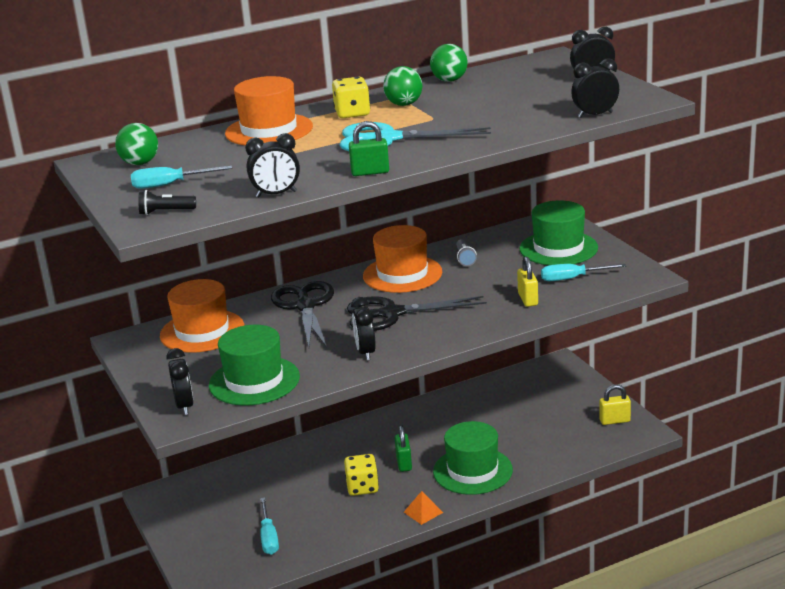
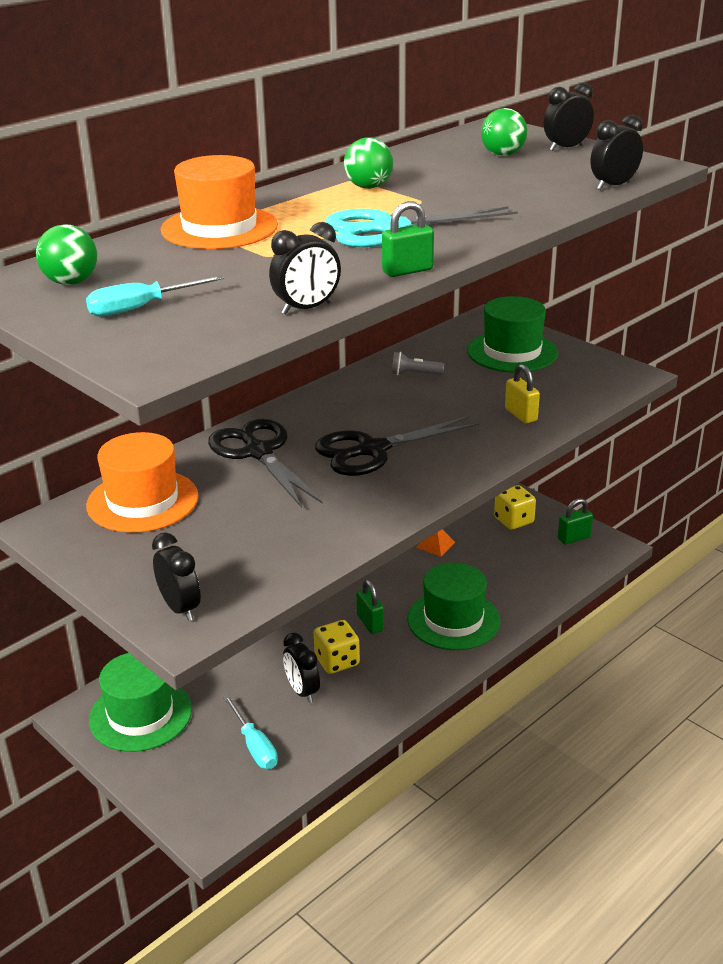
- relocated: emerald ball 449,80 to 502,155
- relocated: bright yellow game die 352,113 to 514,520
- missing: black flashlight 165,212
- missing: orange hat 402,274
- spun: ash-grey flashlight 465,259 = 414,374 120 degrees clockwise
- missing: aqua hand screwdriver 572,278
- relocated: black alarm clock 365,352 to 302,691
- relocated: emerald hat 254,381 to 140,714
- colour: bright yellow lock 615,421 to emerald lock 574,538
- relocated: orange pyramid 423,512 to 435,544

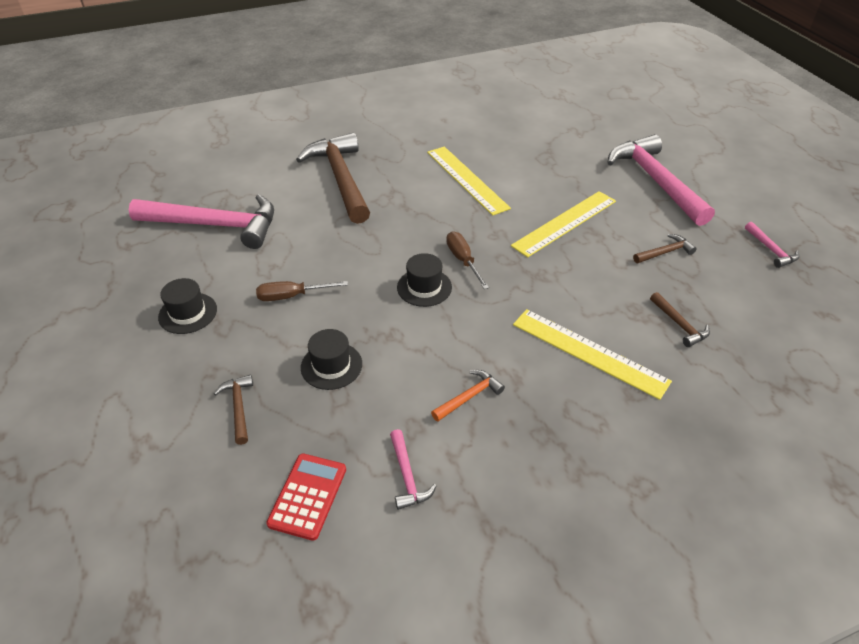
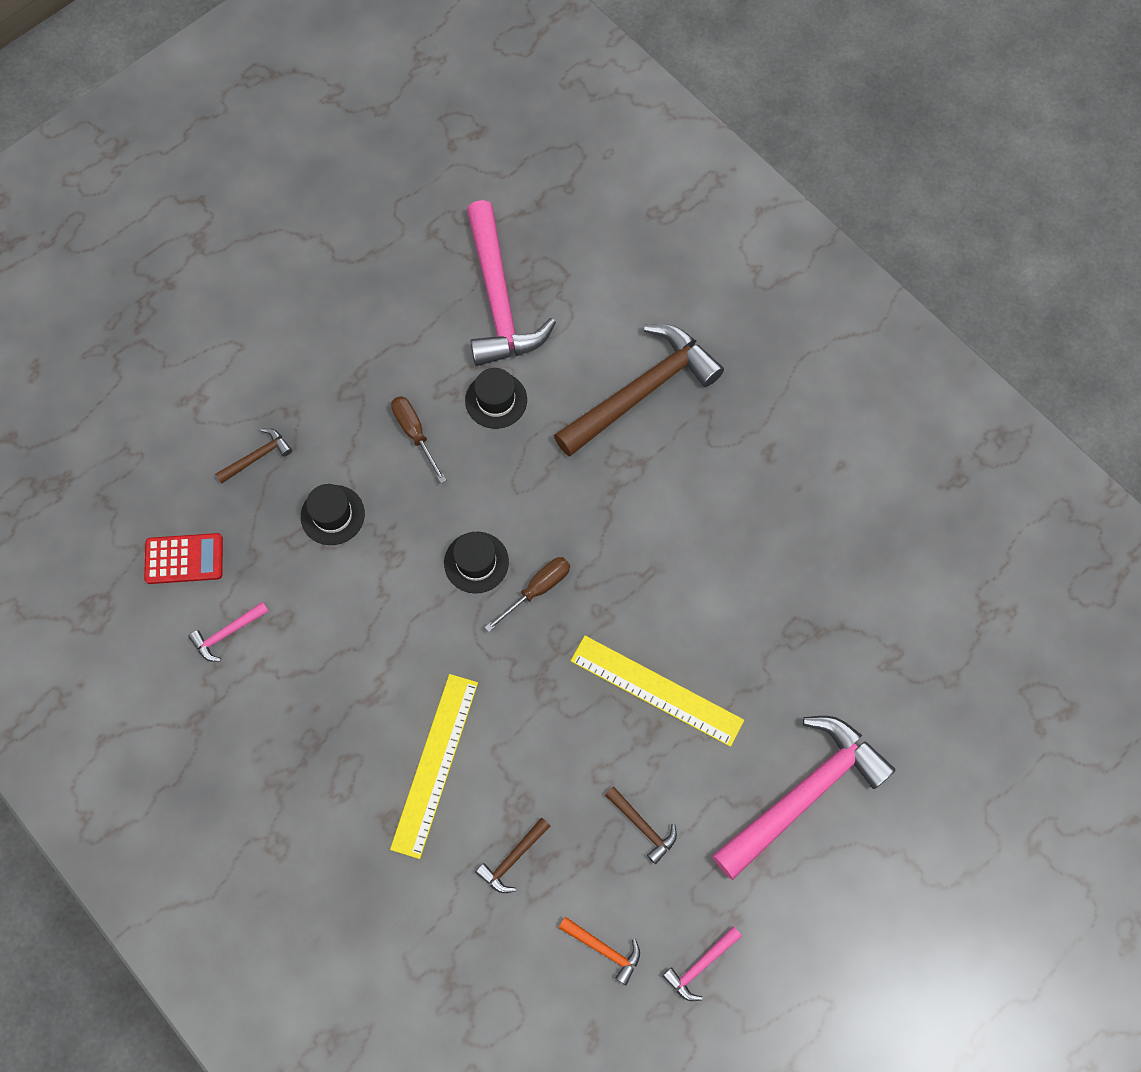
- missing: bright yellow straightedge 467,179
- relocated: black hat 188,313 to 496,400
- relocated: orange claw hammer 469,396 to 604,949

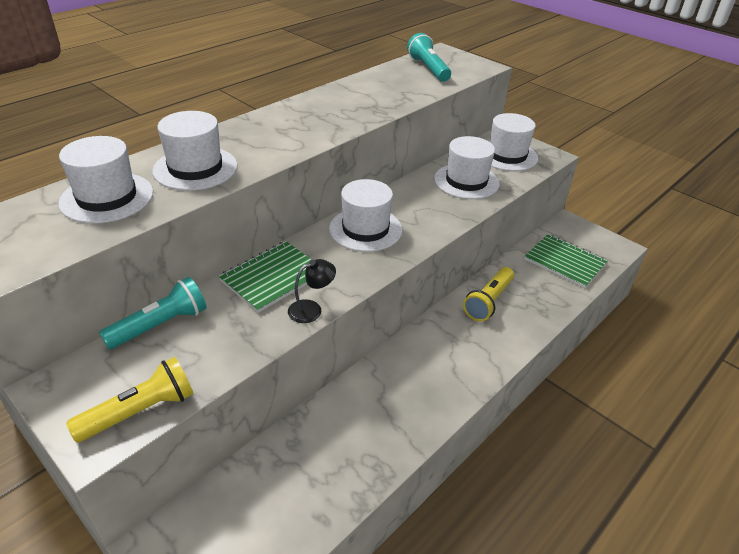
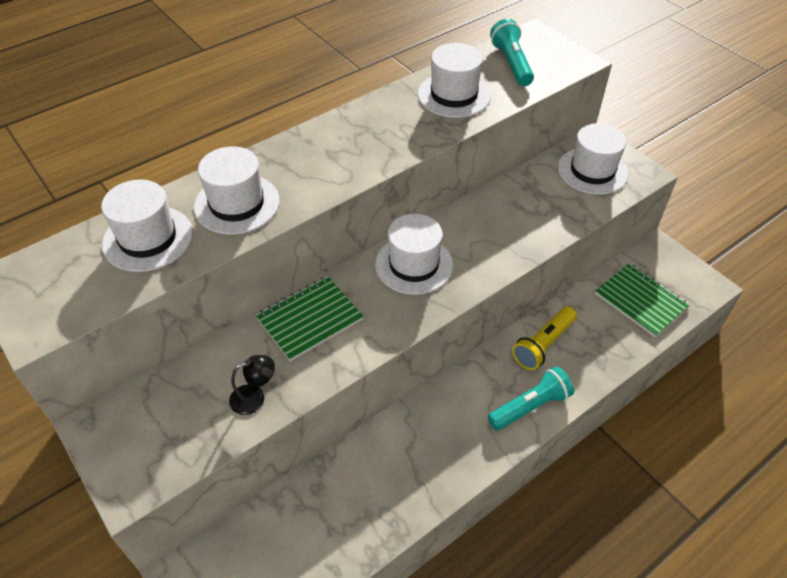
- relocated: pure white hat 466,181 to 454,95
- relocated: black desk lamp 311,309 to 255,397
- relocated: aqua flashlight 161,325 to 530,406
- missing: bright yellow flashlight 140,411

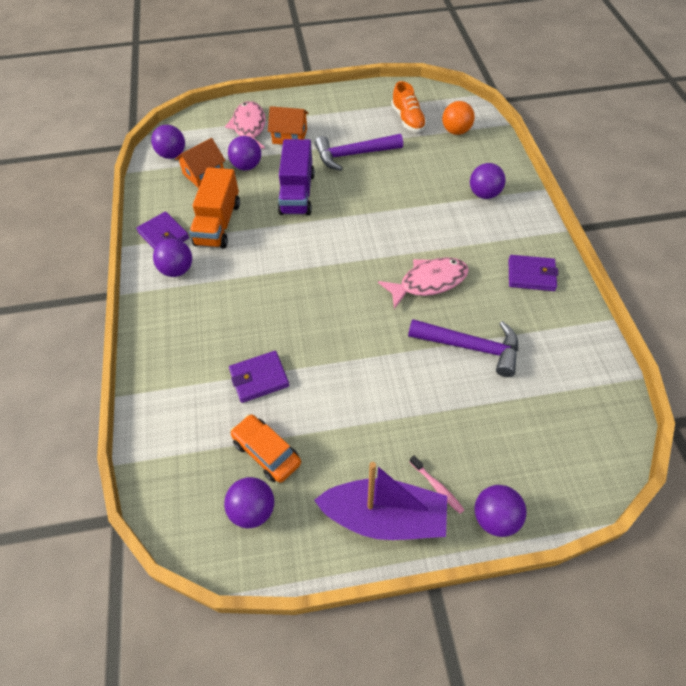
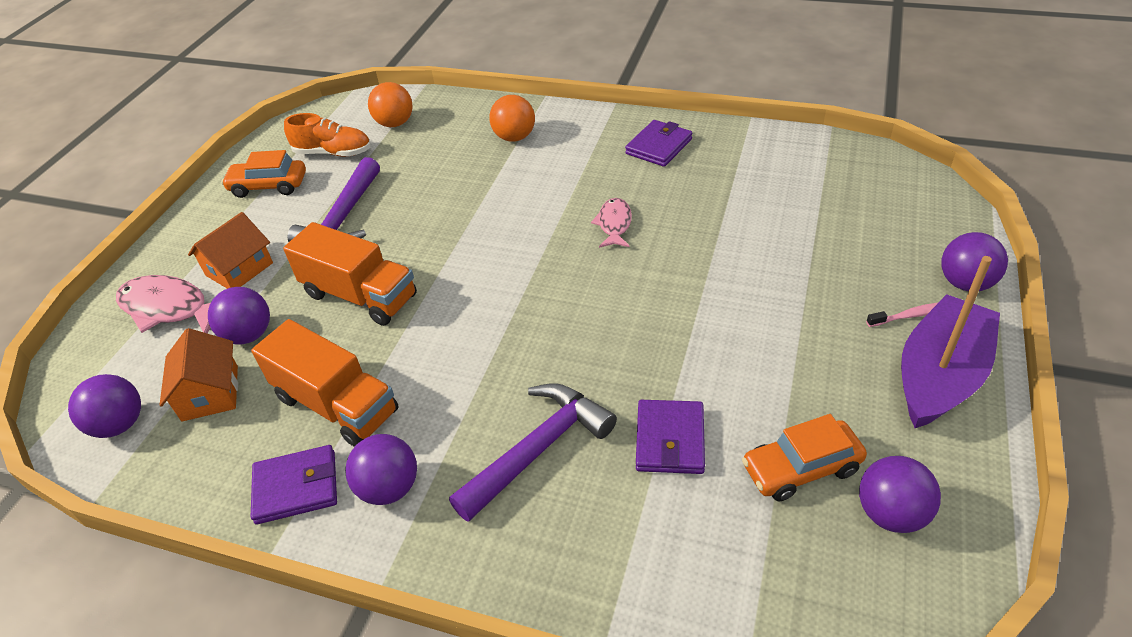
- colour: purple lorry 297,193 to orange lorry 360,295
- colour: purple ball 484,194 to orange ball 514,137
- size: rosy toy fish 428,282 = 614,224 x0.60
- relocated: purple claw hammer 470,347 to 538,449
- appeared: orange automobile 269,186

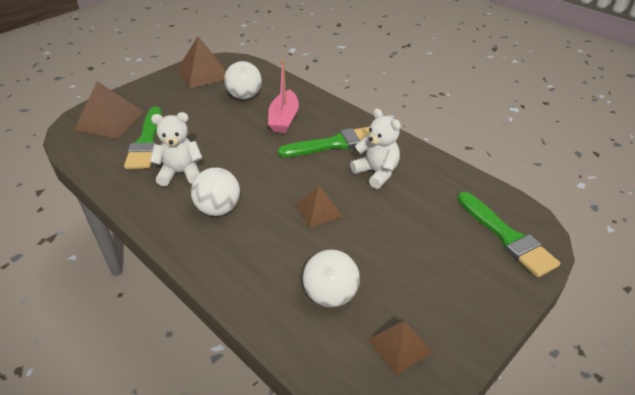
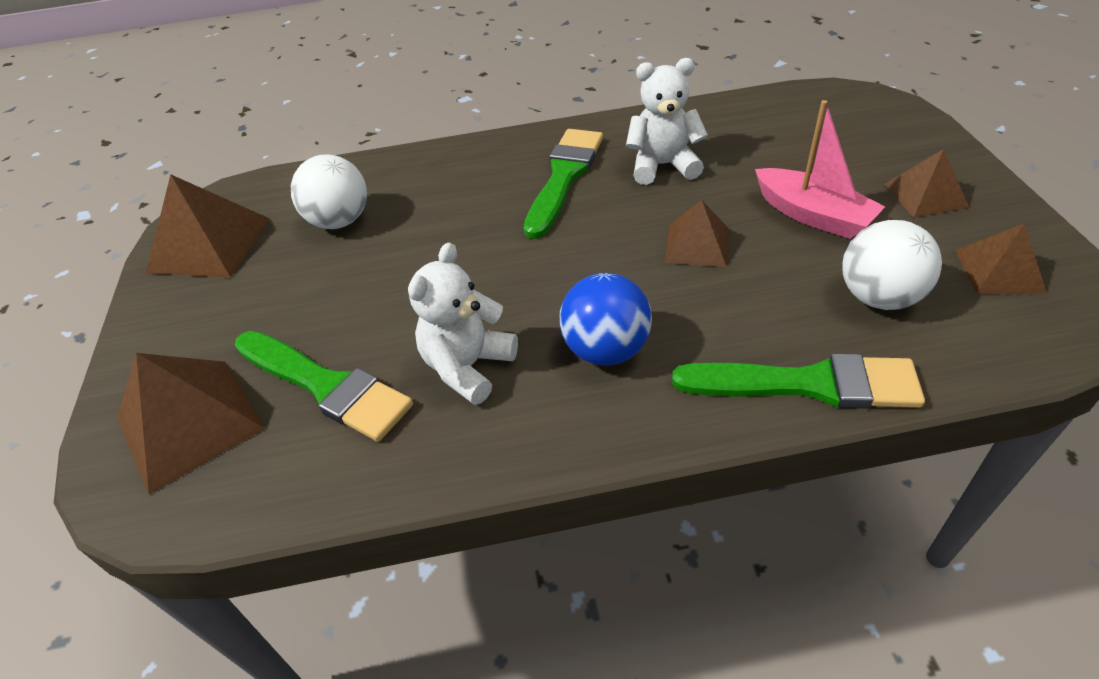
- relocated: rosy sailboat 284,119 to 813,215
- colour: pure white ball 218,209 to blue ball 606,349
- relocated: emerald paint brush 507,237 to 808,384
- appeared: brown pyramid 925,195

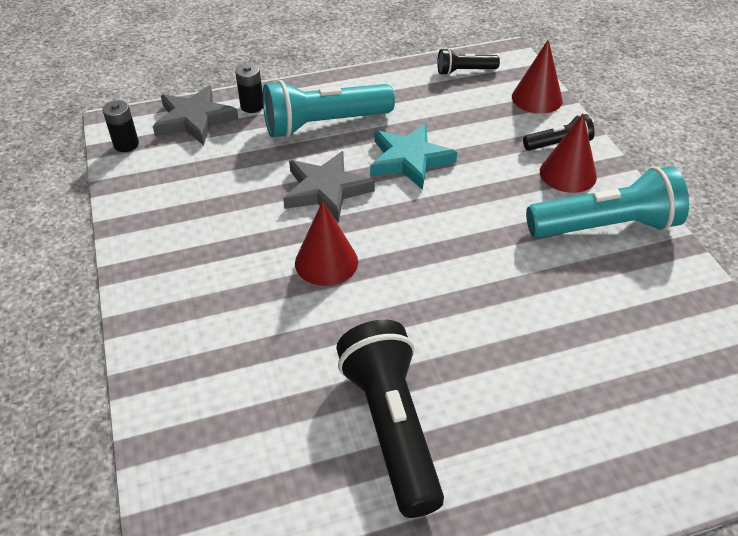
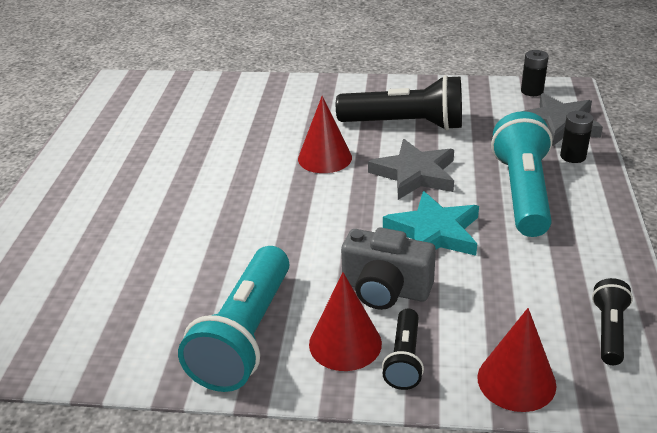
- relocated: black flashlight 391,426 to 406,124
- appeared: ash-grey photo camera 385,290

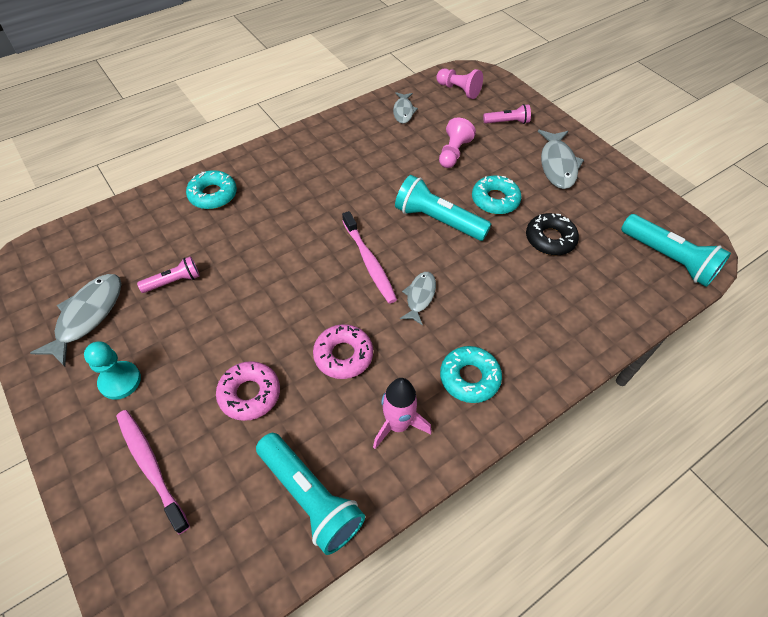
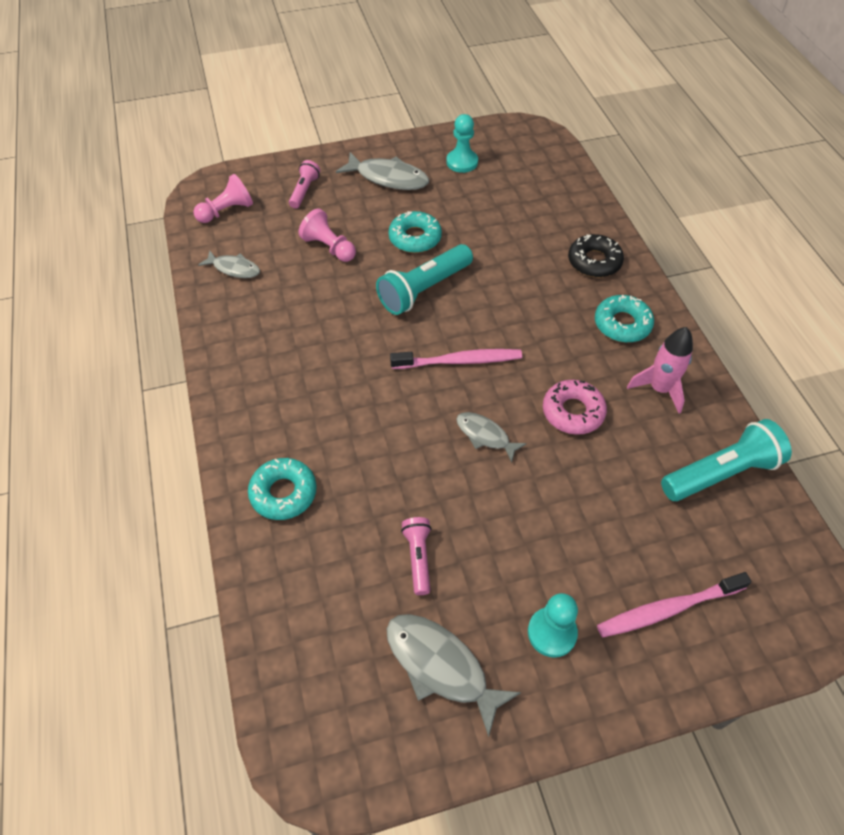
- relocated: black glazed donut 550,239 to 594,261
- missing: aqua flashlight 668,259
- relocated: ash-grey toy fish 419,297 to 485,435
- missing: rosy glazed donut 249,394
- appeared: aqua game pawn 462,162

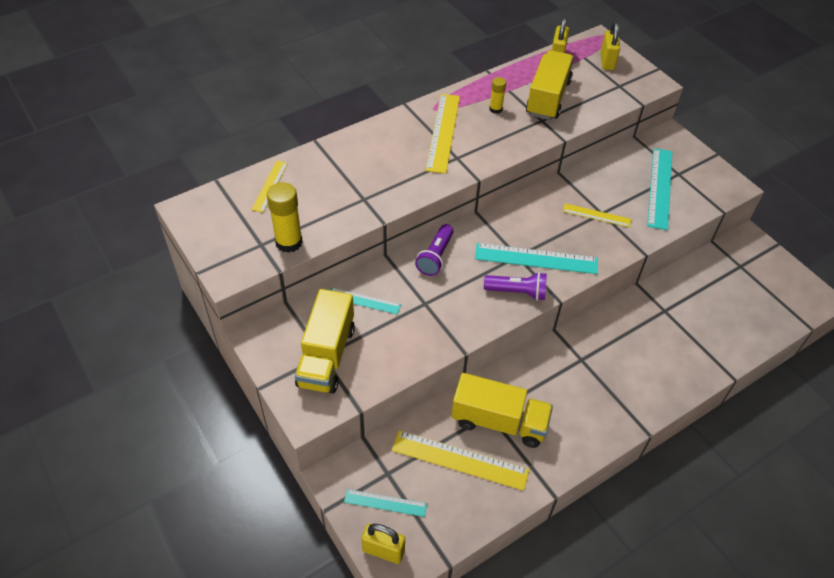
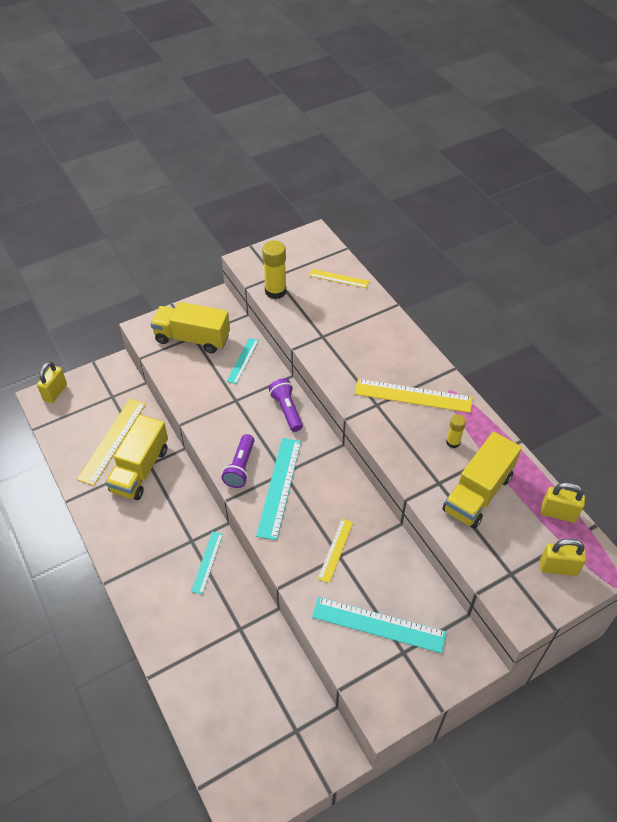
- spun: bright yellow lorry 548,98 = 478,493 105 degrees clockwise
- spun: purple flashlight 435,257 = 287,410 45 degrees clockwise
- relocated: aqua straightedge 385,502 to 207,562

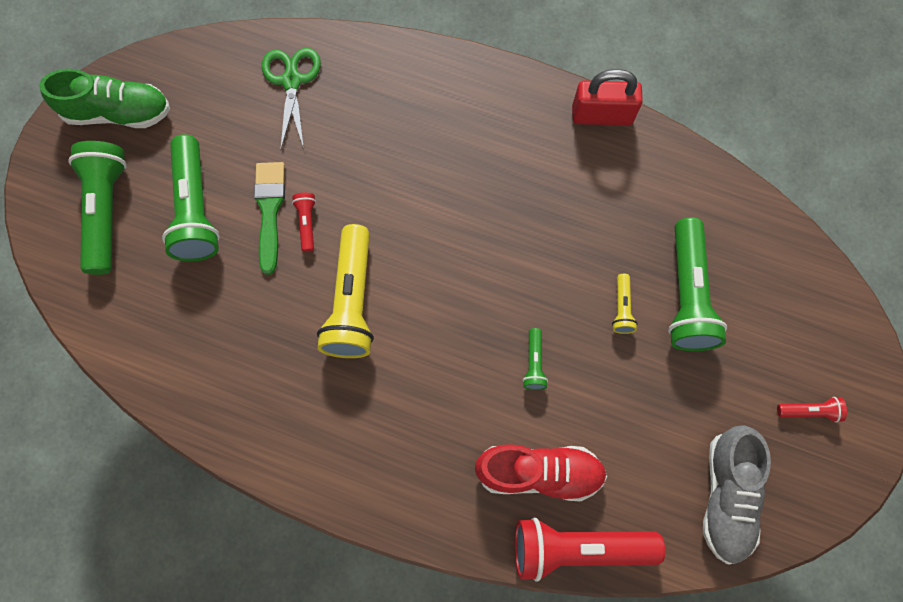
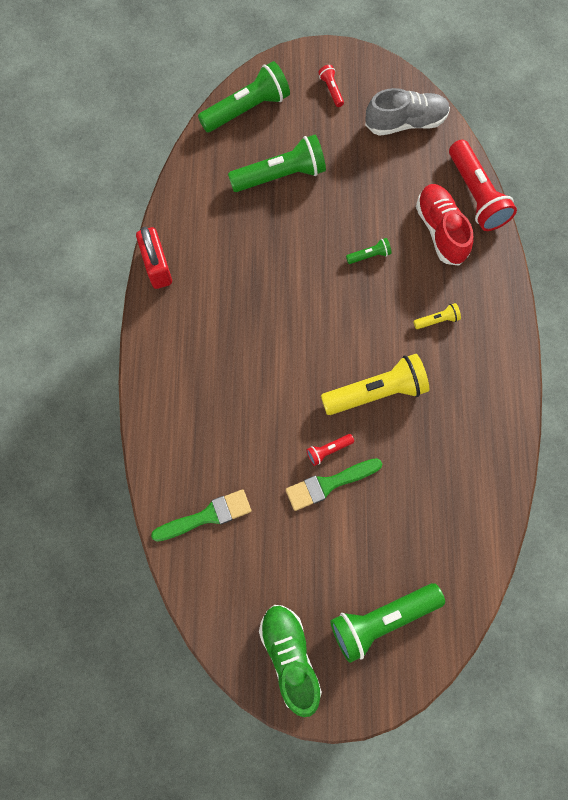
- exchanged: emerald scissors 291,81 to emerald paint brush 207,516
- relocated: emerald flashlight 195,209 to 247,109
- relocated: bright yellow flashlight 621,308 to 437,320

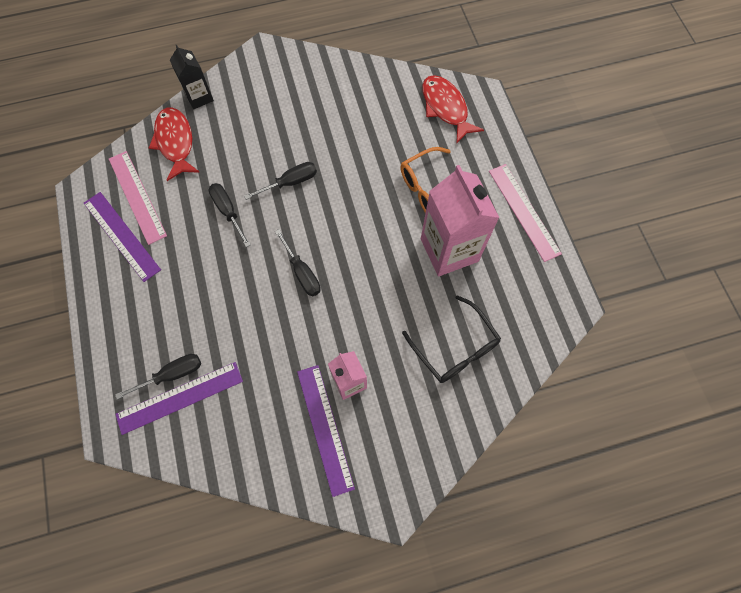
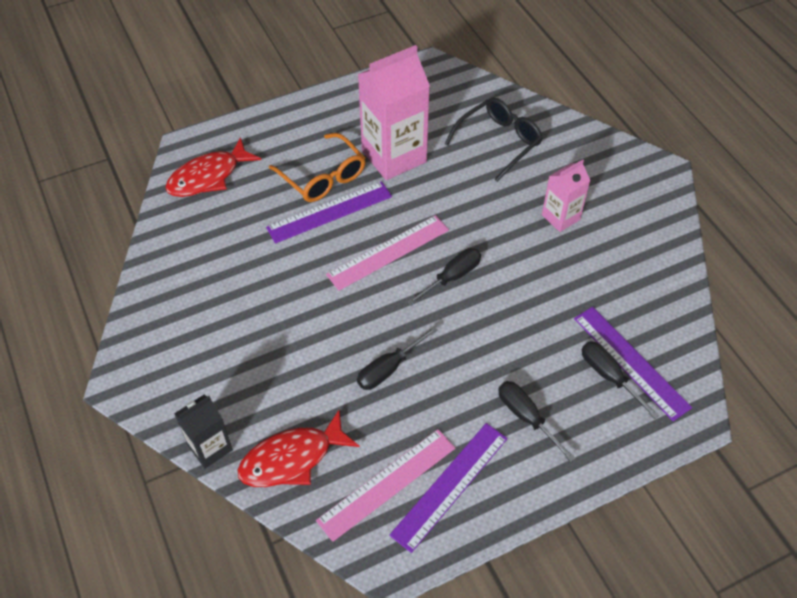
- relocated: black hand screwdriver 290,182 to 526,417
- relocated: rosy straightedge 524,211 to 388,252
- relocated: purple straightedge 325,428 to 329,212

